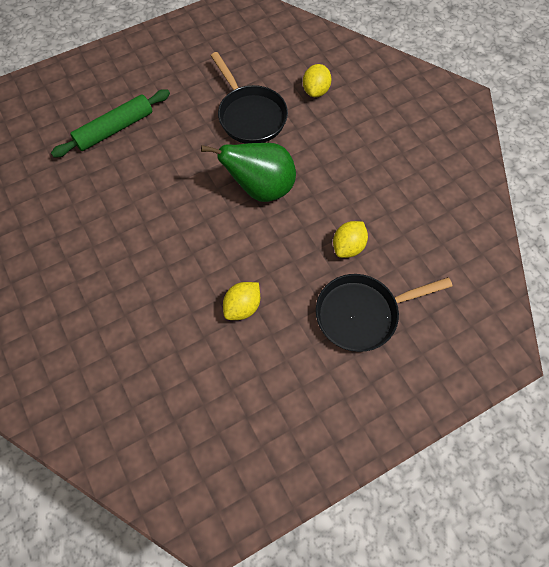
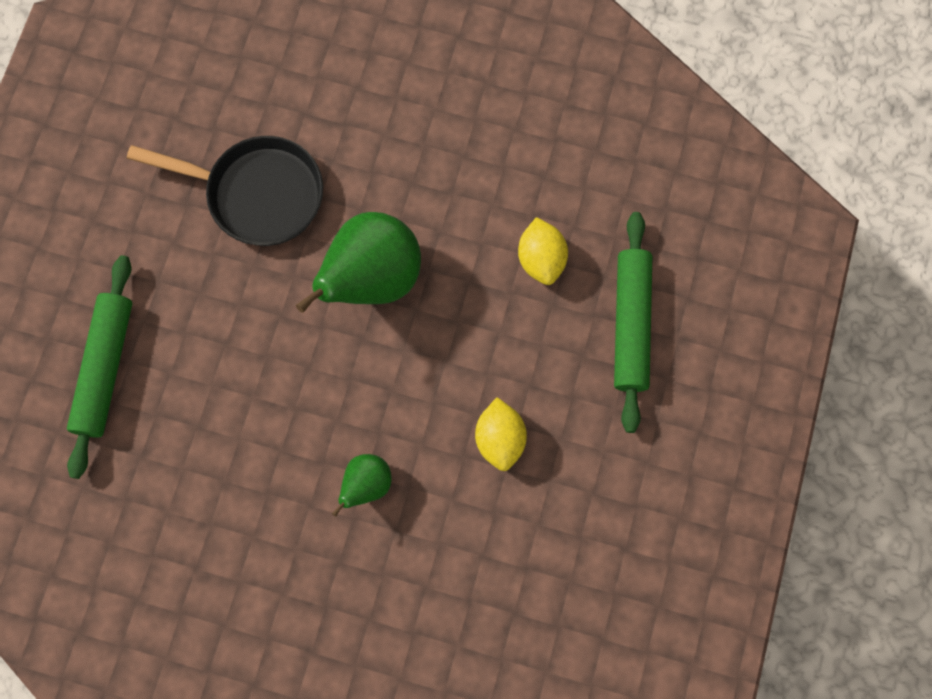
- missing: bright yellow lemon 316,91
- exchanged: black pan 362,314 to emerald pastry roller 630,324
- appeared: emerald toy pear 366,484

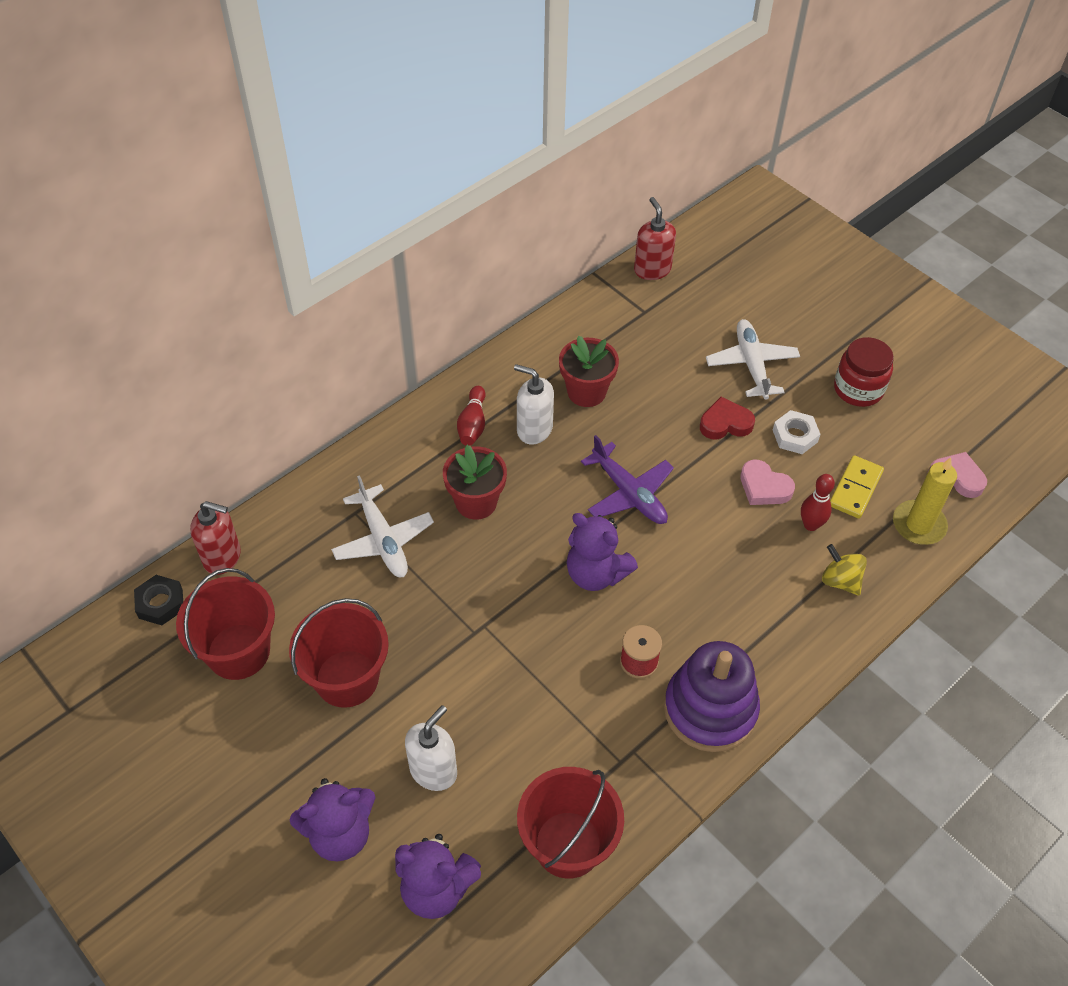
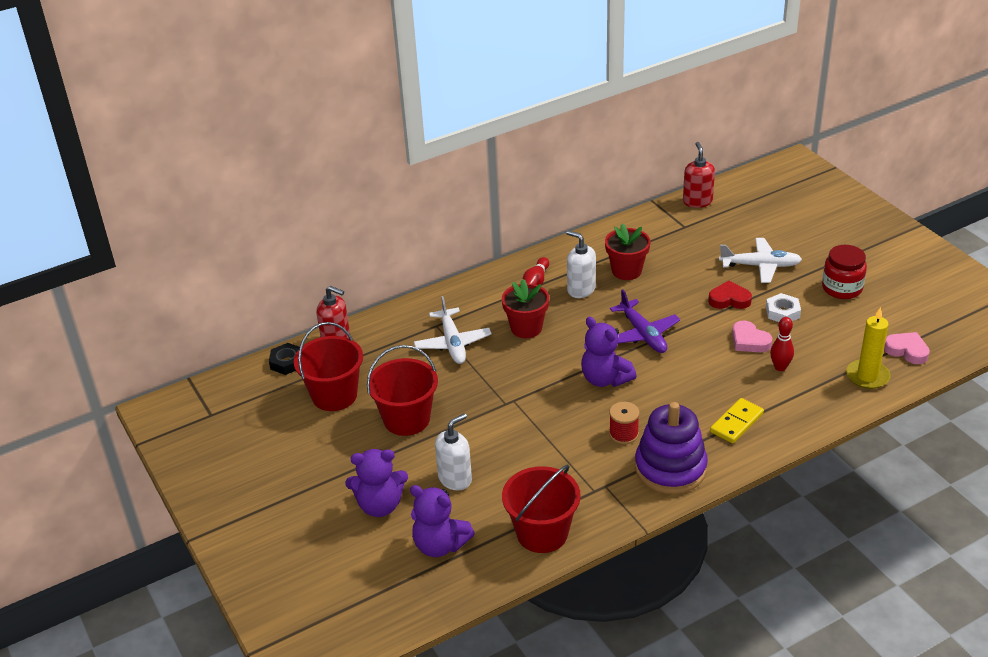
- spun: pure white toy plane 751,365 = 760,266 90 degrees clockwise
- relocated: bright yellow domino piece 855,489 to 736,423
- missing: bright yellow spinning top 840,580

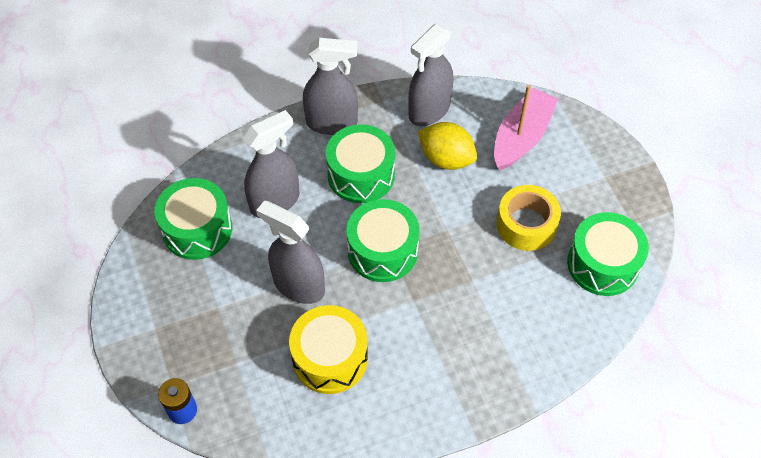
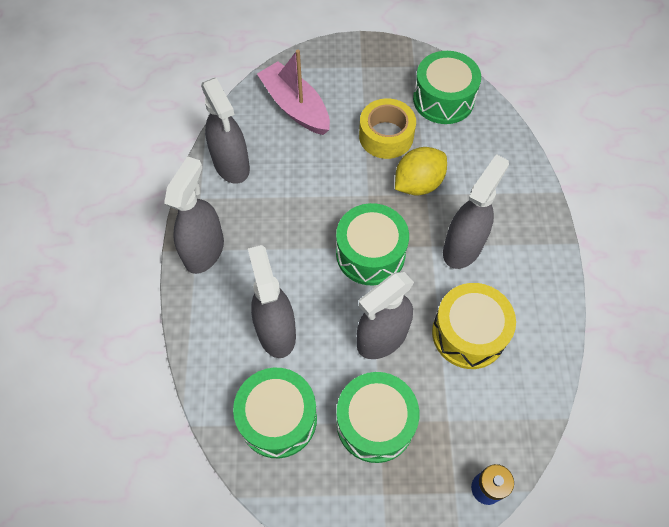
- relocated: bright yellow lemon 446,159 to 418,183
- relocated: emerald snare drum 361,175 to 375,422
- appeared: ash-grey sprayer 463,247

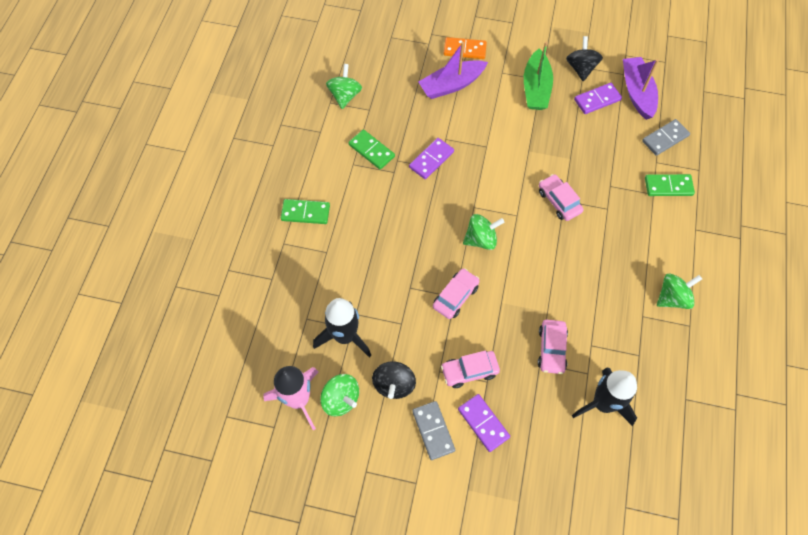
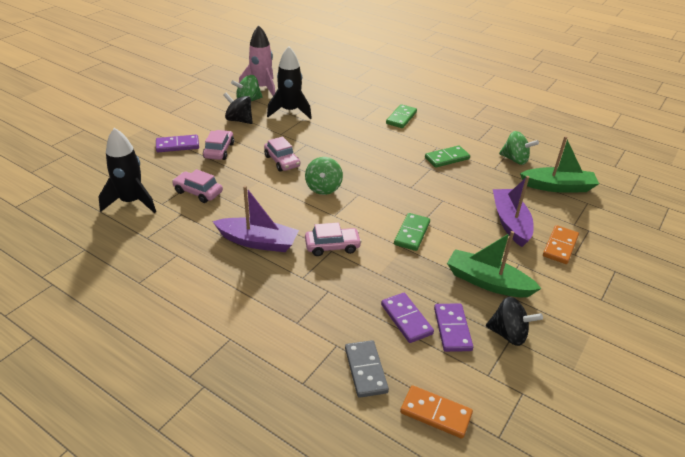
- relocated: purple sailboat 637,93 to 258,242
- relocated: purple domino piece 431,160 to 406,319
- relocated: emerald domino piece 668,186 to 412,233
- missing: emerald spinning top 672,298
- missing: ash-grey domino piece 433,431
- appeared: emerald sailboat 558,187
- appeared: orange domino piece 435,413

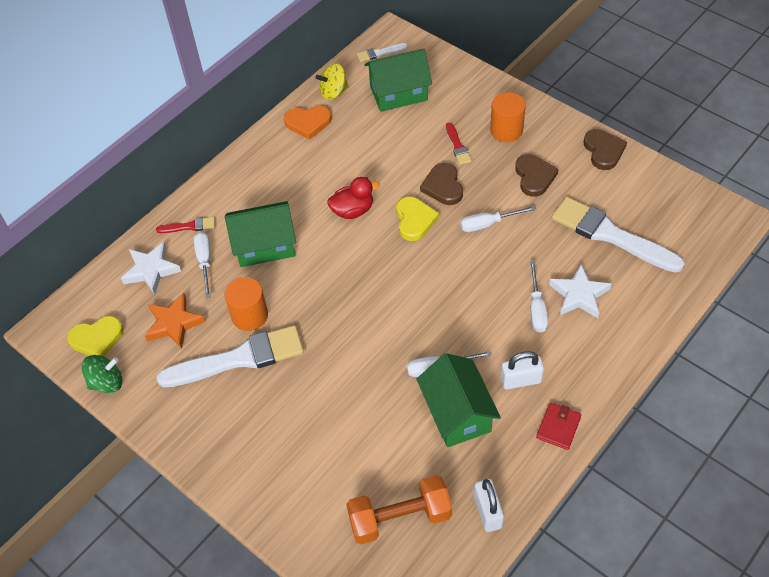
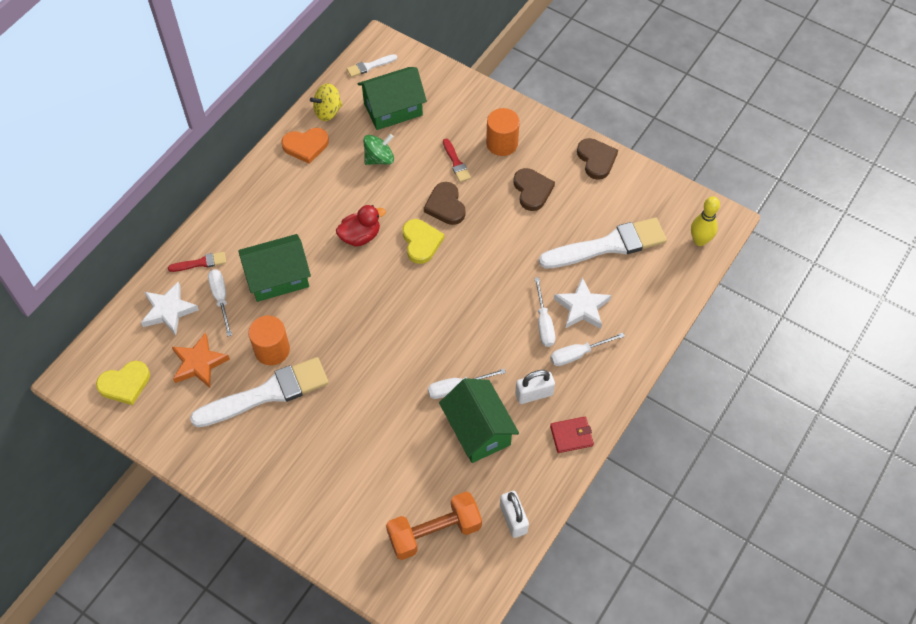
- spun: pure white paint brush 611,235 = 608,245 135 degrees clockwise
- relocated: pure white hand screwdriver 488,224 to 577,354
- relocated: emerald spinning top 107,382 to 379,159
- spun: scarlet card wallet 558,427 = 571,436 60 degrees clockwise
- appeared: bright yellow bowling pin 699,240

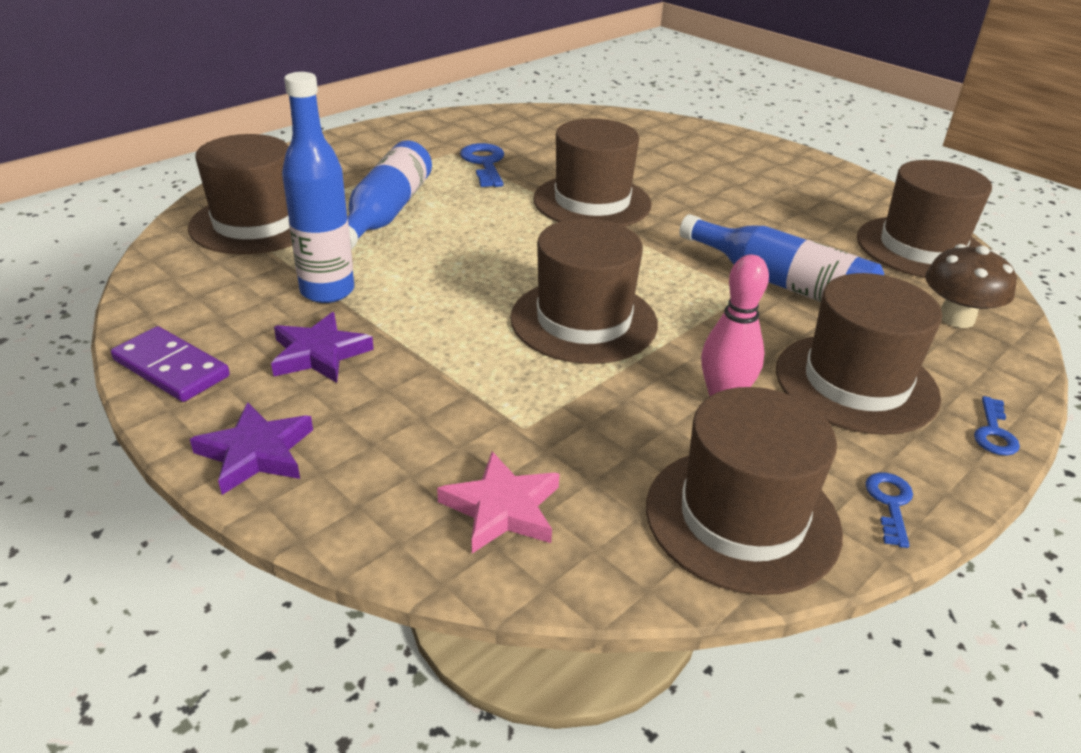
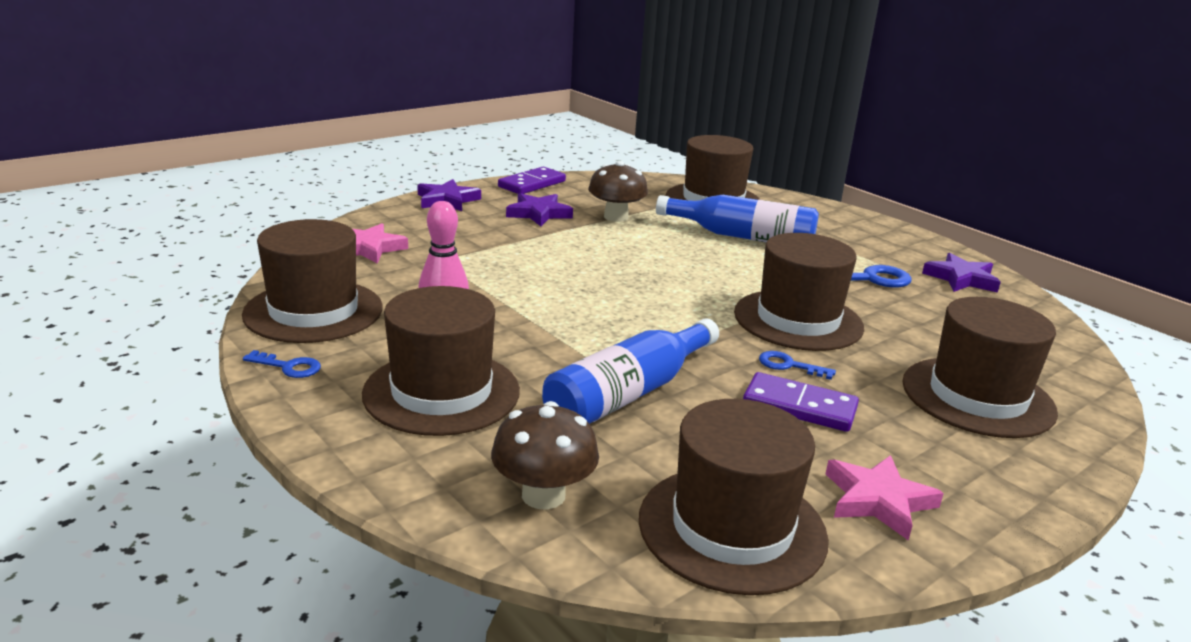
- exchanged: blue bottle 327,291 to brown toadstool 616,217
- relocated: brown hat 584,321 to 977,397
- relocated: blue latchkey 994,432 to 789,365
- appeared: purple star shape 961,279
- appeared: purple domino piece 799,406
- appeared: rosy star shape 878,500

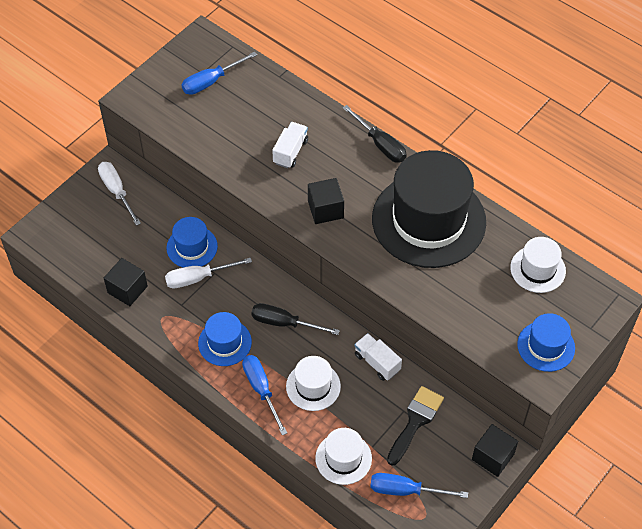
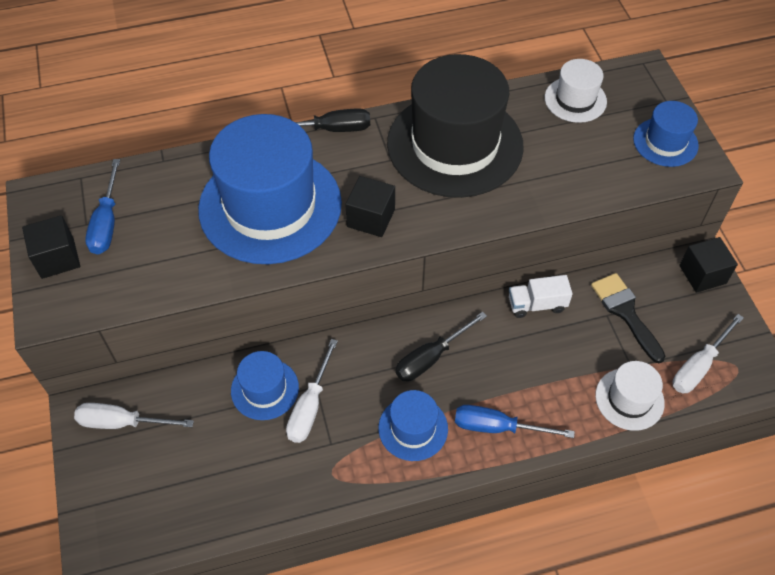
- exchanged: pure white lorry 290,152 to blue hat 270,206
- relocated: black solid cube 127,289 to 57,258
- missing: pure white hat 313,386
- colour: blue hand screwdriver 406,490 to pure white hand screwdriver 698,366

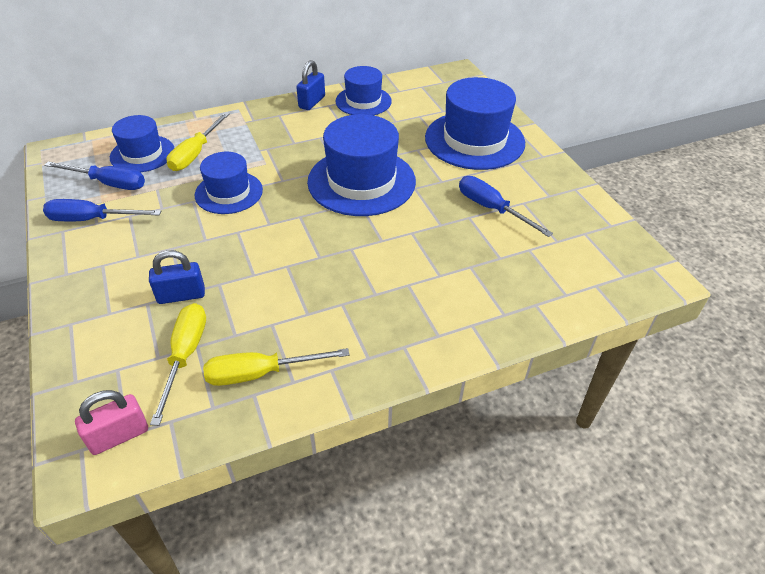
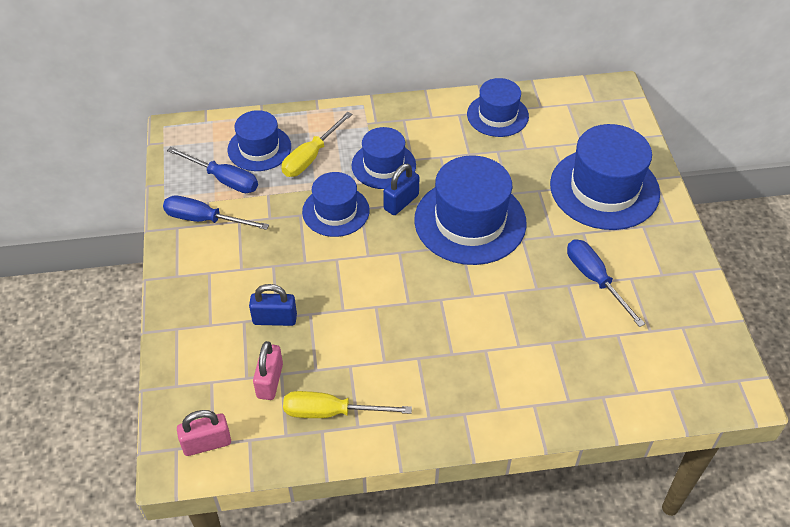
- relocated: blue lock 312,102 to 401,202
- exchanged: bright yellow hand screwdriver 185,355 to rosy lock 270,381
- appeared: blue hat 383,165

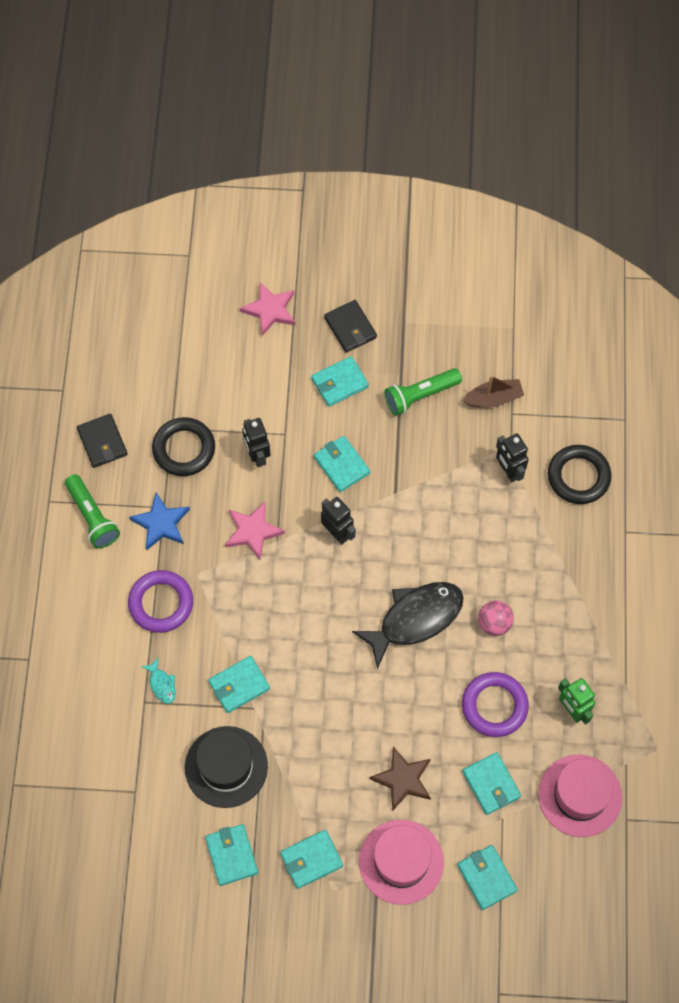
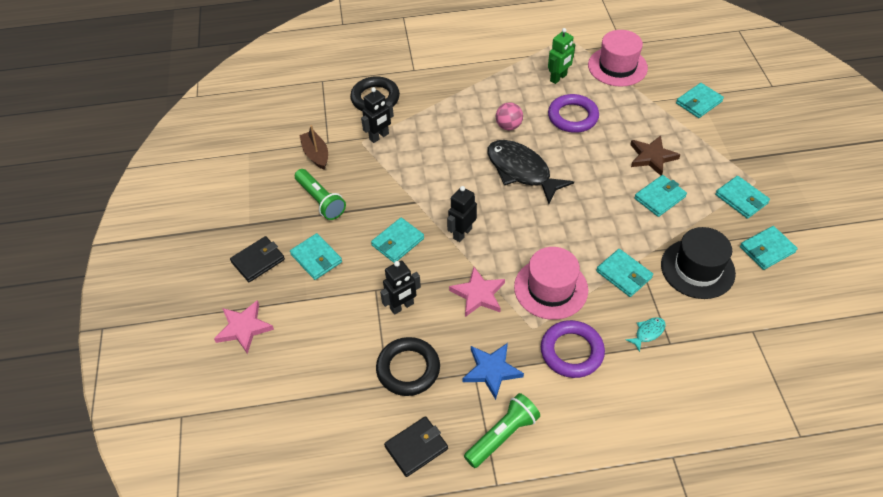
- relocated: aqua card wallet 491,784 to 659,197
- relocated: rosy hat 401,861 to 551,288

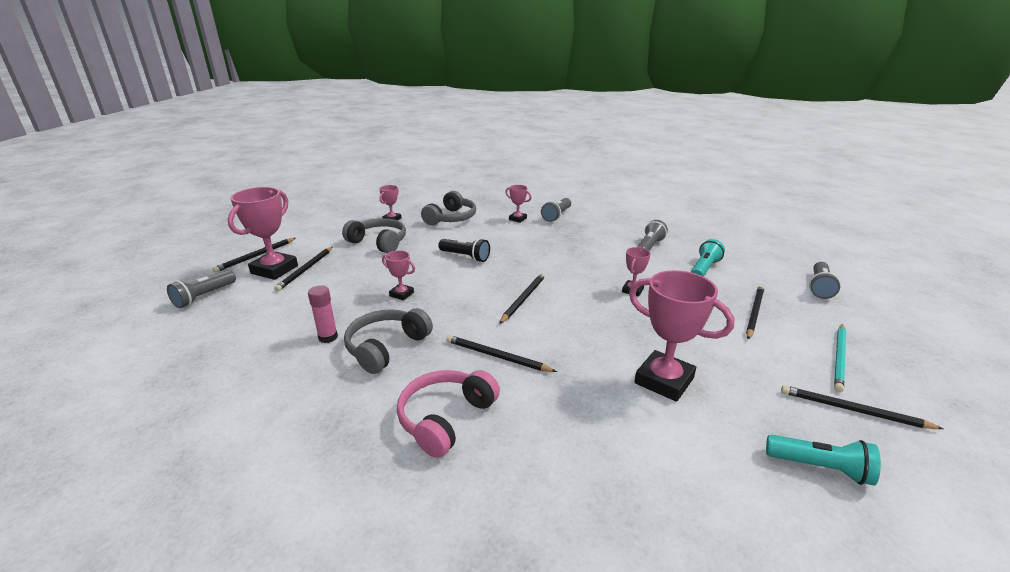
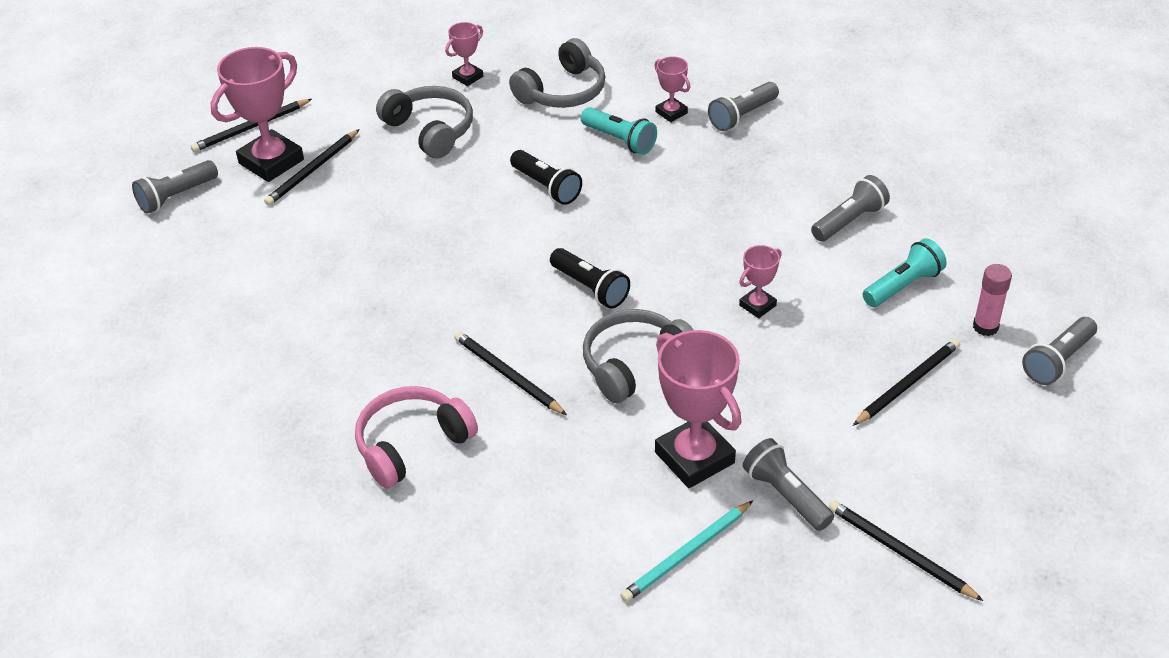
- missing: rosy award cup 401,294
- exchanged: black pencil 523,299 to black flashlight 590,288
- relocated: rosy glue 328,337 to 985,327
- relocated: ash-grey headphones 386,347 to 634,364
- relocated: aqua pencil 839,358 to 686,554
- relocated: aqua flashlight 820,468 to 620,140
- appeared: ash-grey flashlight 786,495

